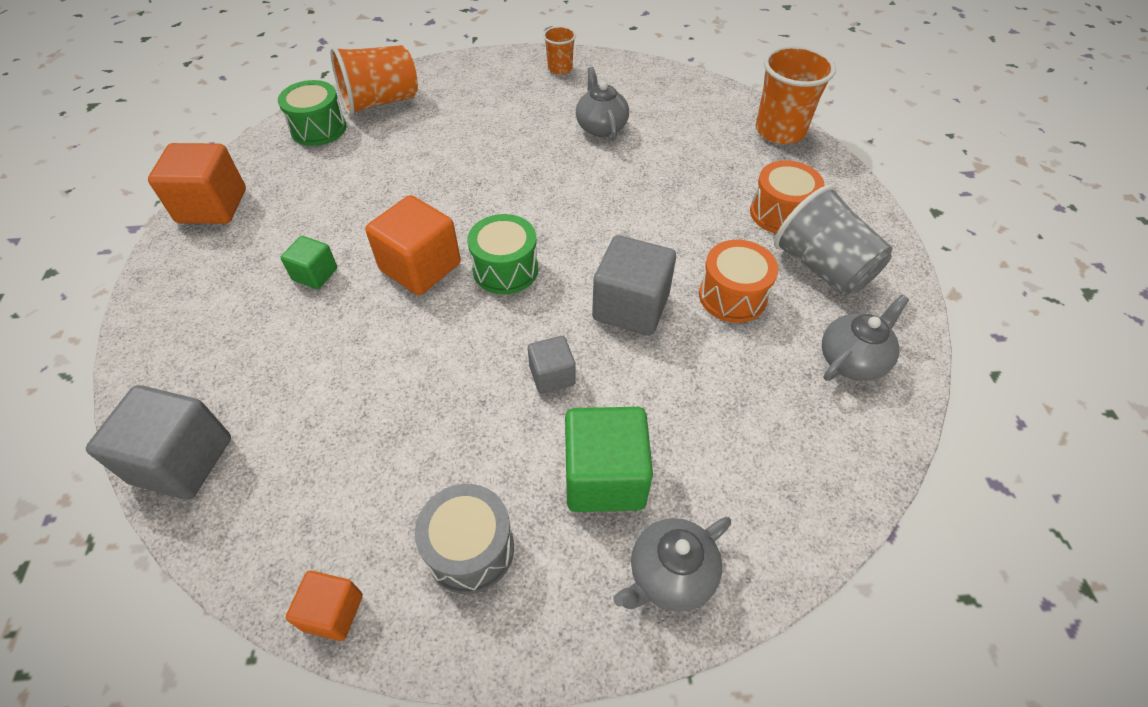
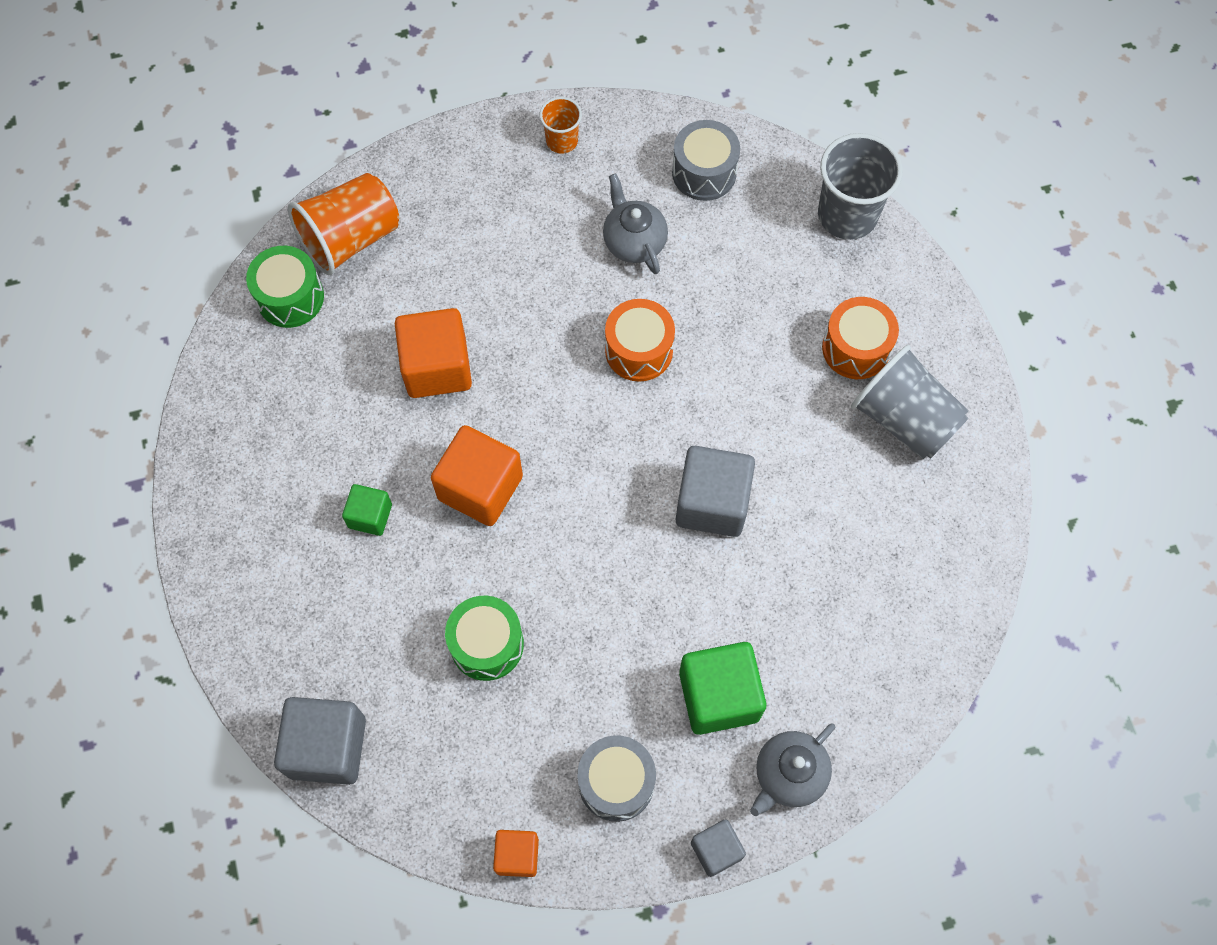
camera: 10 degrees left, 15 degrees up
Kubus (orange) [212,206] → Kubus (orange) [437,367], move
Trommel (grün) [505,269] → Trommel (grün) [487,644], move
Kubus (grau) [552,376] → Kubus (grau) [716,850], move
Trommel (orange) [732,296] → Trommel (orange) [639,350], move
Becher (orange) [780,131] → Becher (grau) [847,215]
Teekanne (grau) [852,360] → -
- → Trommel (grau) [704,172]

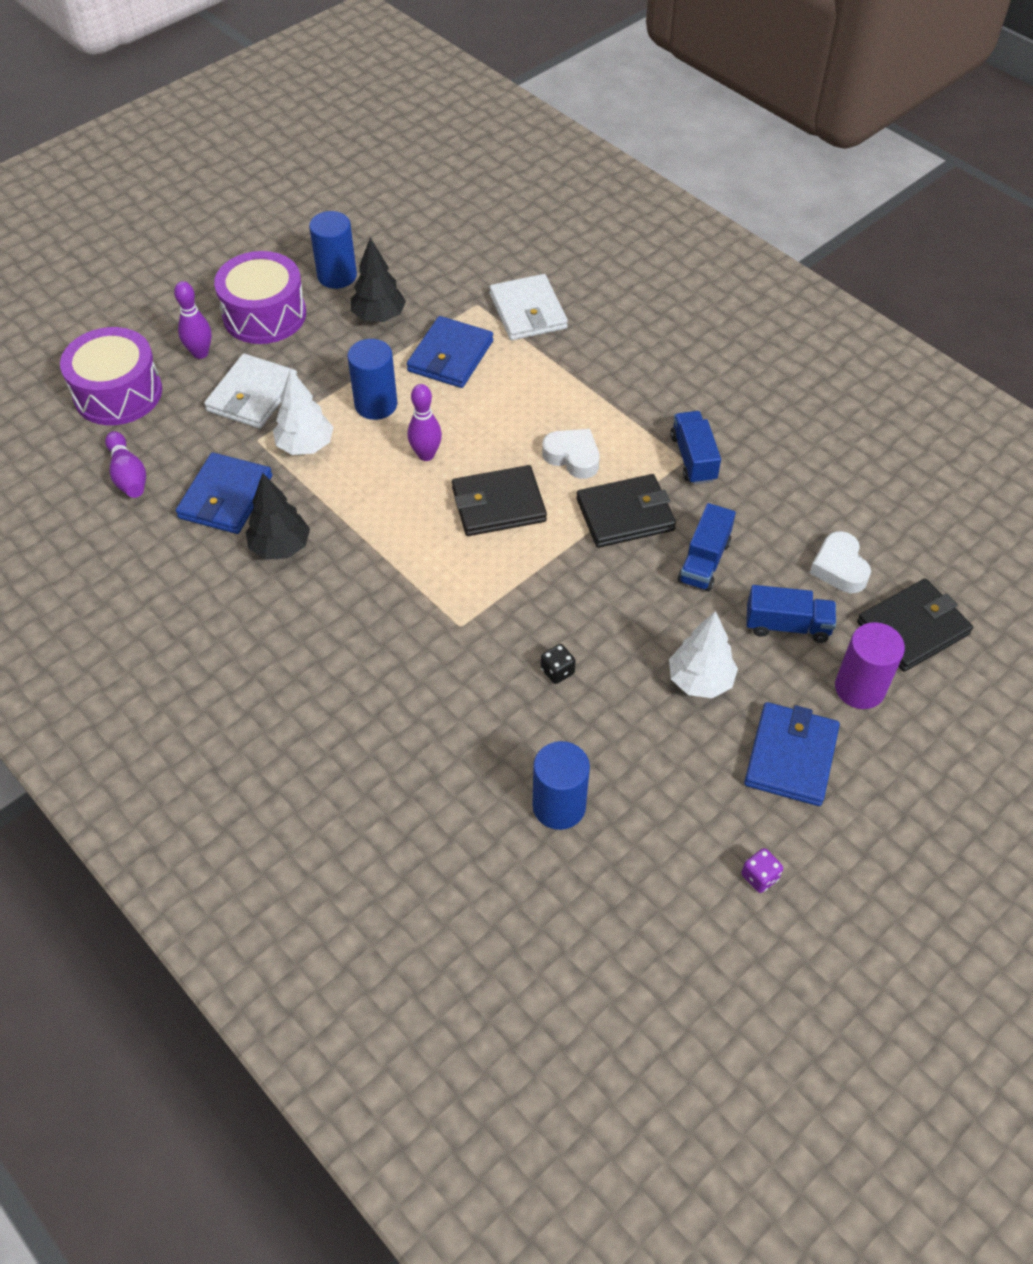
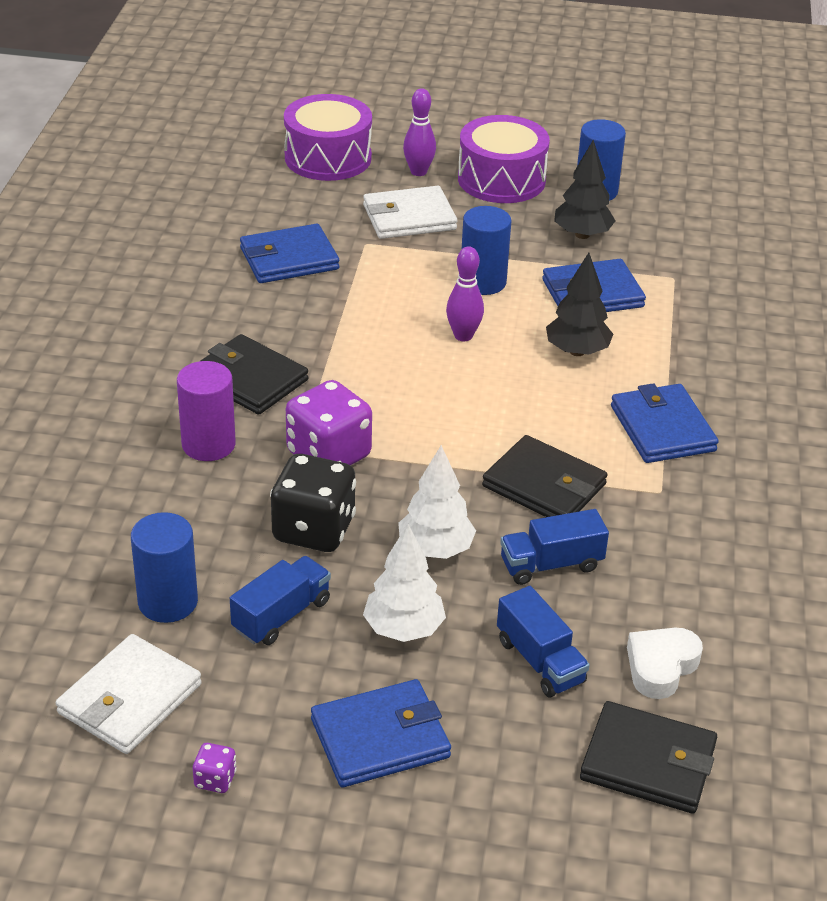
camera: 50 degrees right, 15 degrees down
Bowlingkegel (lila) [128,475] → -
Baum (schwarz) [280,547] → Baum (schwarz) [577,351], move
Baum (weiß) [305,446] → Baum (weiß) [435,549], move
Geldbörse (schwarz) [498,504] → Geldbörse (schwarz) [249,379], move
Geldbörse (weiß) [528,311] → Geldbörse (weiß) [130,699], move
Spielwürfel (schwarz) [557,671] → Spielwürfel (schwarz) [314,530], x2.29
Herz (weiß) [573,457] → -
Lastwagen (blau) [693,458] → Lastwagen (blau) [281,615], move
Vollzylinder (lila) [859,688] → Vollzylinder (lila) [208,444], move
- → Spielwürfel (lila) [328,455]
- → Geldbörse (blau) [662,428]

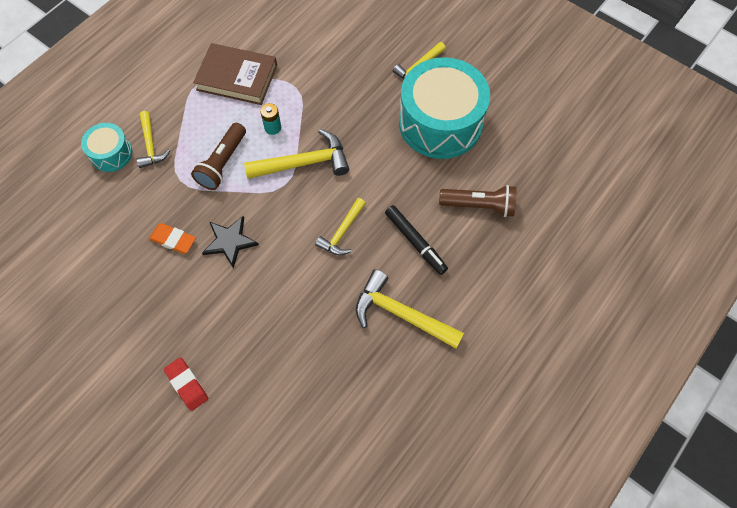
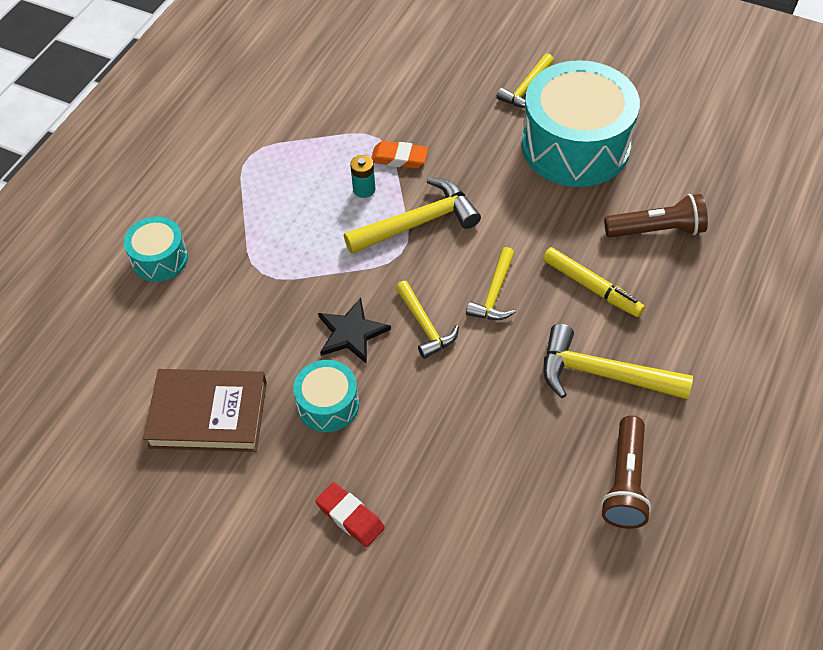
camera: 10 degrees left, 10 degrees down
Hammer (gelb) [150,145] → Hammer (gelb) [425,326], move
Radiergummi (orange) [173,240] → Radiergummi (orange) [399,158], move
Taschenlampe (braun) [223,163] → Taschenlampe (braun) [625,482], move
Buch (braun) [237,77] → Buch (braun) [208,414], move
Filzstift (schwarz) [415,242] → Filzstift (gelb) [591,287]
- → Trommel (türkis) [328,404]

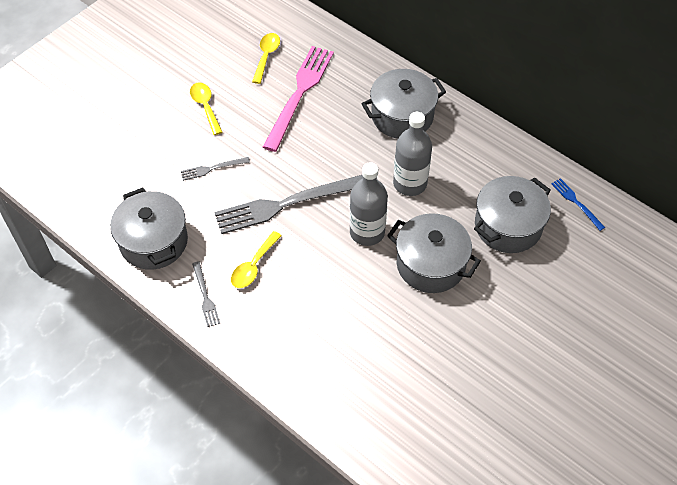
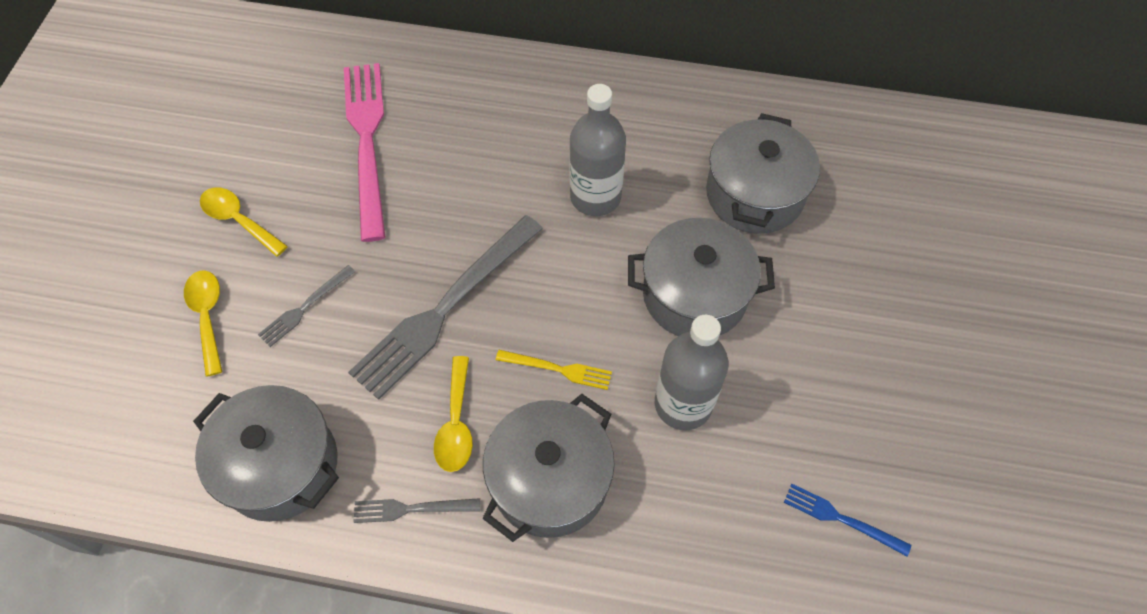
camera: 30 degrees left, 5 degrees up
Gabel (grau) [205,296] → Gabel (grau) [412,509], 135 degrees clockwise
Löffel (gelb) [266,56] → Löffel (gelb) [208,317], move
Flasche (grau) [367,232] → Flasche (grau) [683,404], move
Kochtopf (grau) [402,116] → Kochtopf (grau) [550,480], move
Gabel (blau) [576,203] → Gabel (blau) [842,519], move
- → Gabel (gelb) [557,369]

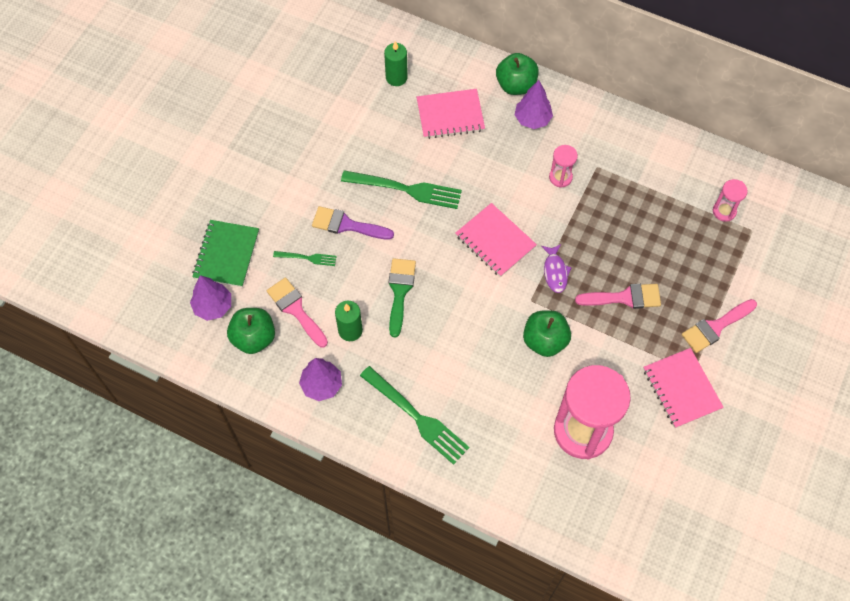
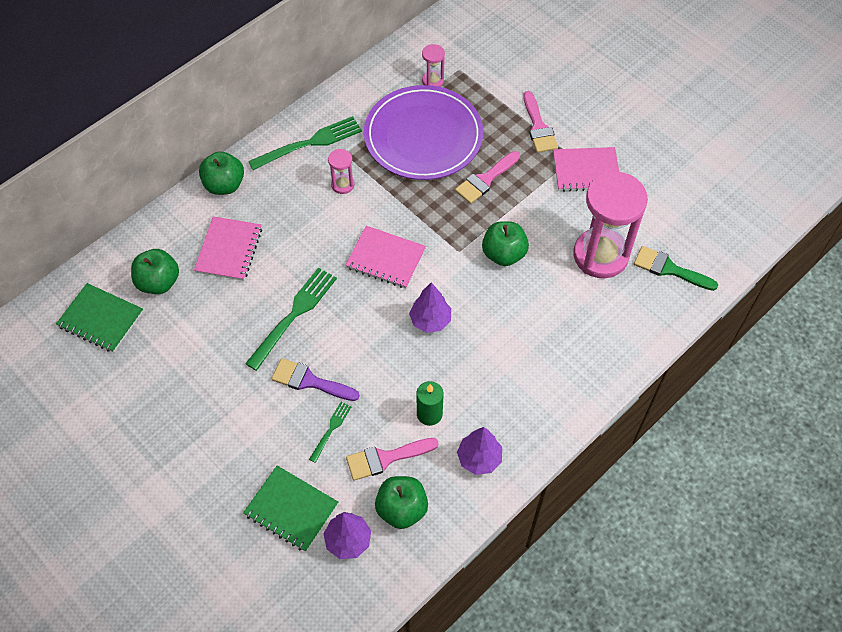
camera: 70 degrees left, 5 degrees down
Pinsel (lila) [347,225] → Pinsel (lila) [309,381], 75 degrees clockwise
Gabel (grün) [416,417] → Gabel (grün) [309,143], move
Kerze (grün) [396,77] → Apfel (grün) [159,282]
Pinsel (grün) [400,291] → Pinsel (grün) [669,269], move
Notizbuch (rosa) [495,241] → Notizbuch (rosa) [386,258], 45 degrees clockwise
Baum (lila) [532,119] → Baum (lila) [430,320], move
Fisch (lila) [555,272] → -
Pinsel (rosa) [624,297] → Pinsel (rosa) [485,180], 150 degrees counterclockwise
- → Notizbuch (grün) [101,319]
- → Teller (lila) [423,136]

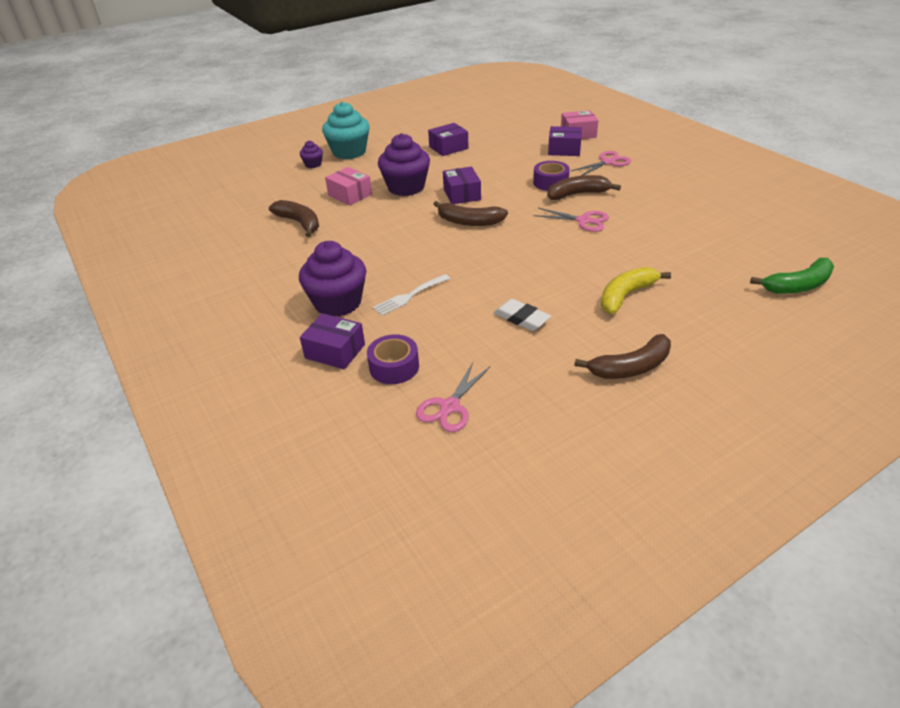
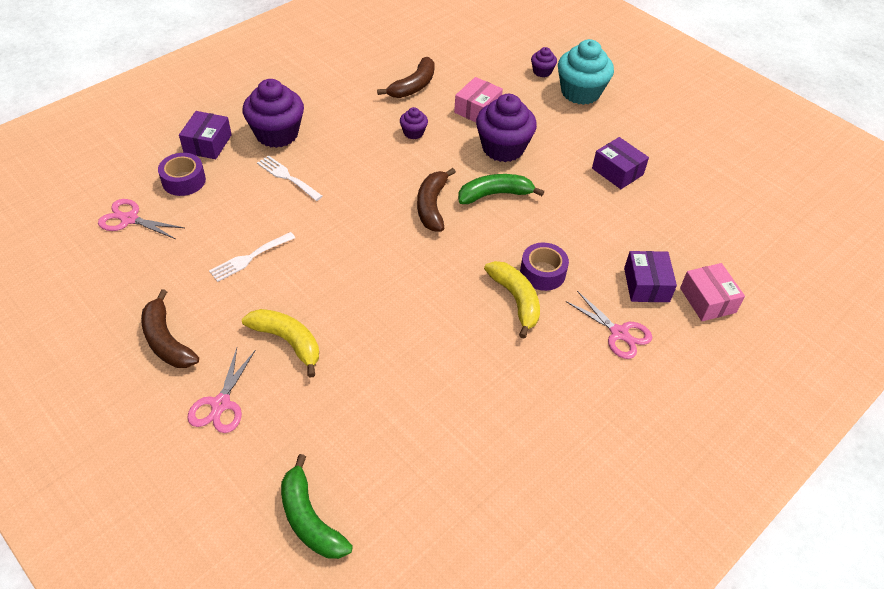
camera: 75 degrees right, 10 degrees up
Schachtel (lila) [462,194] → Banane (grün) [495,194]
Radiergummi (weiß) [521,318] → Gabel (weiß) [249,258]
Schere (rosa) [583,221] → Schere (rosa) [221,404], move
Banane (braun) [578,194] → Banane (gelb) [515,300]
- → Muffin (lila) [413,133]

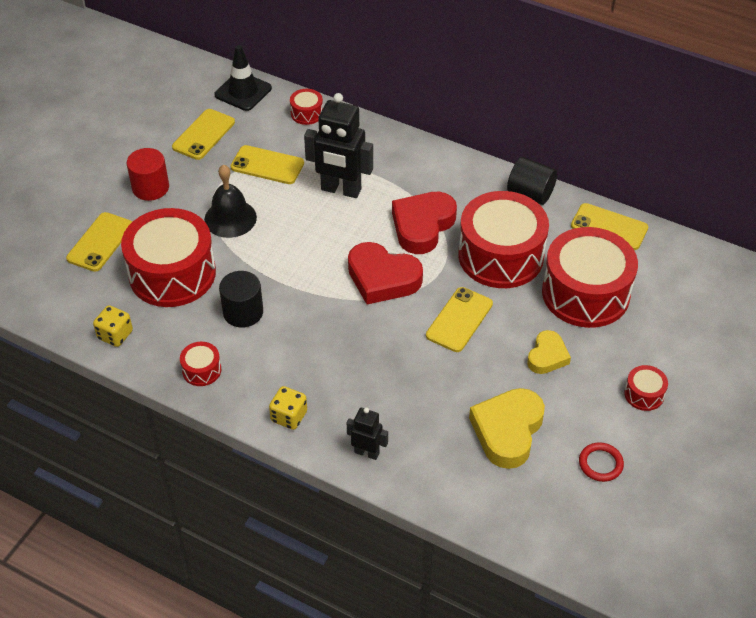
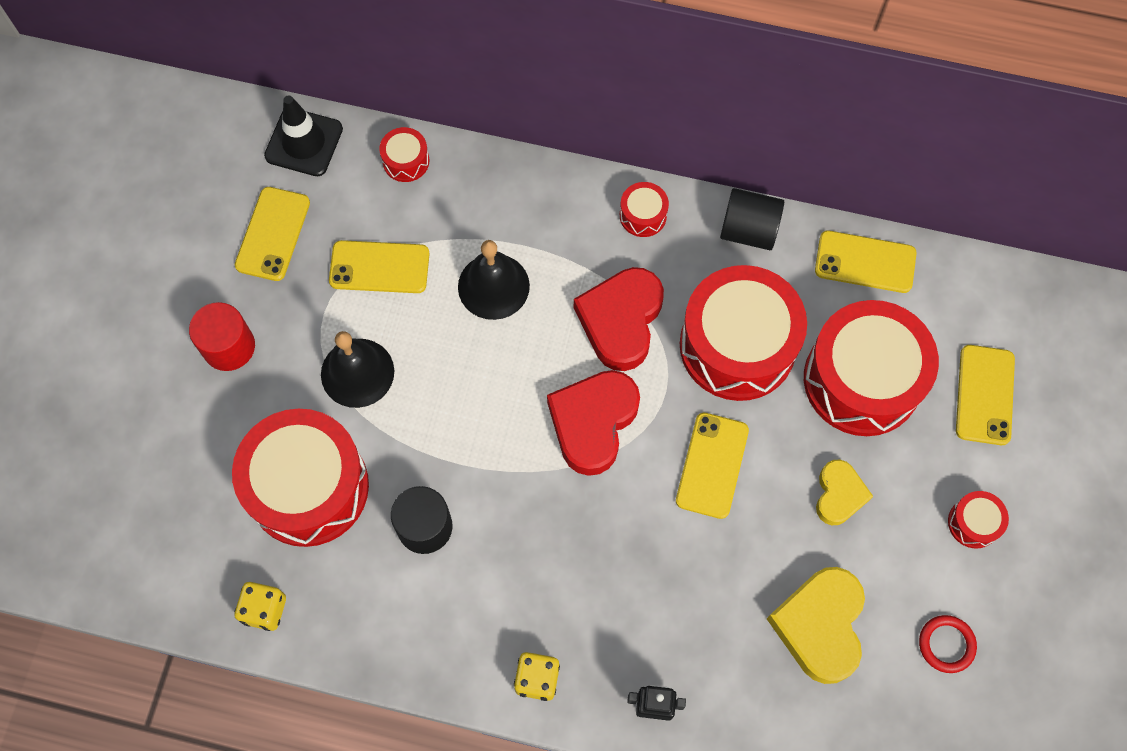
camera: 15 degrees left, 20 degrees up
Handy (gelb) [100,242] → Handy (gelb) [985,395], move
Trommel (rot) [201,370] → Trommel (rot) [643,215], move
Roboter (schwarz) [341,190] → Glocke (schwarz) [493,286]
Herz (rot) [382,278] → Herz (rot) [593,423], 105 degrees clockwise

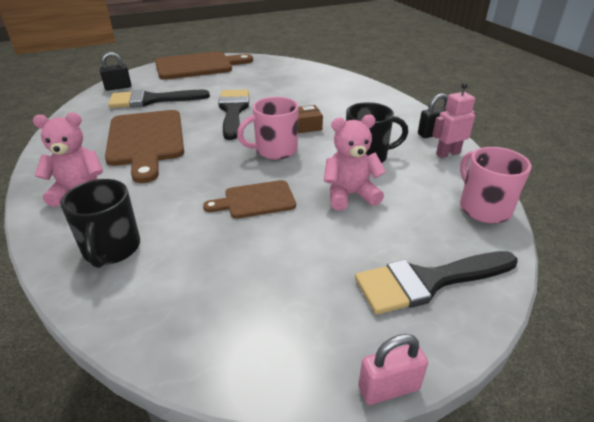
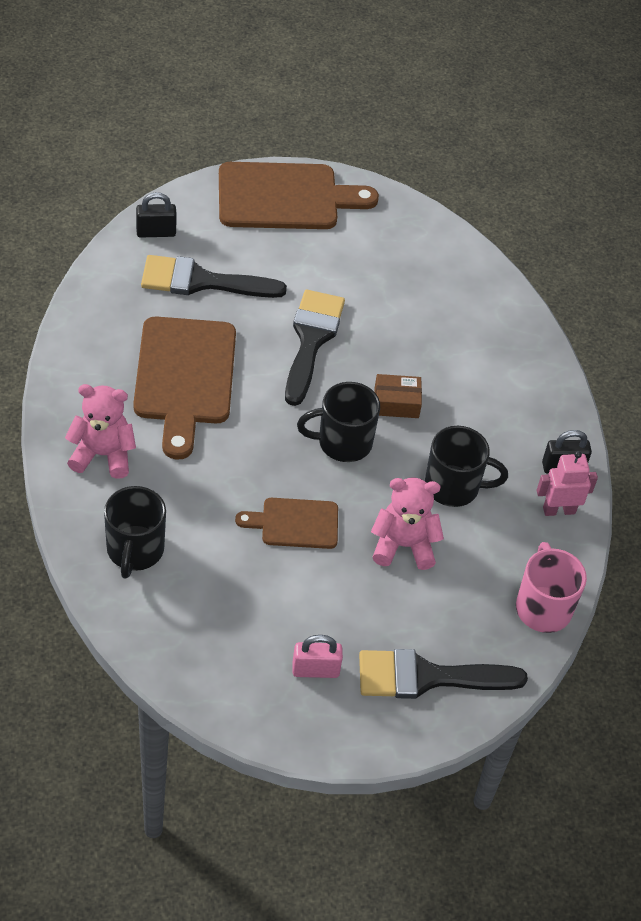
camera: 10 degrees right, 15 degrees up
Tasse (rosa) [275,150] → Tasse (schwarz) [343,442]
Vorhängeschloss (rosa) [388,388] → Vorhängeschloss (rosa) [315,670], move

